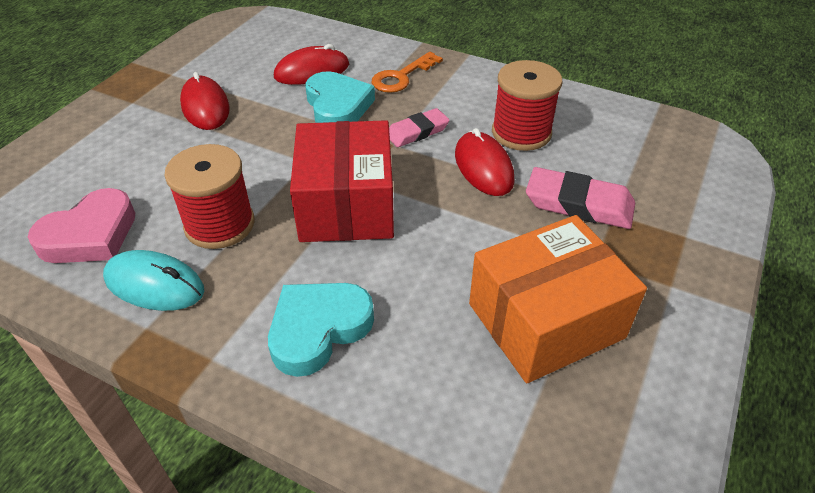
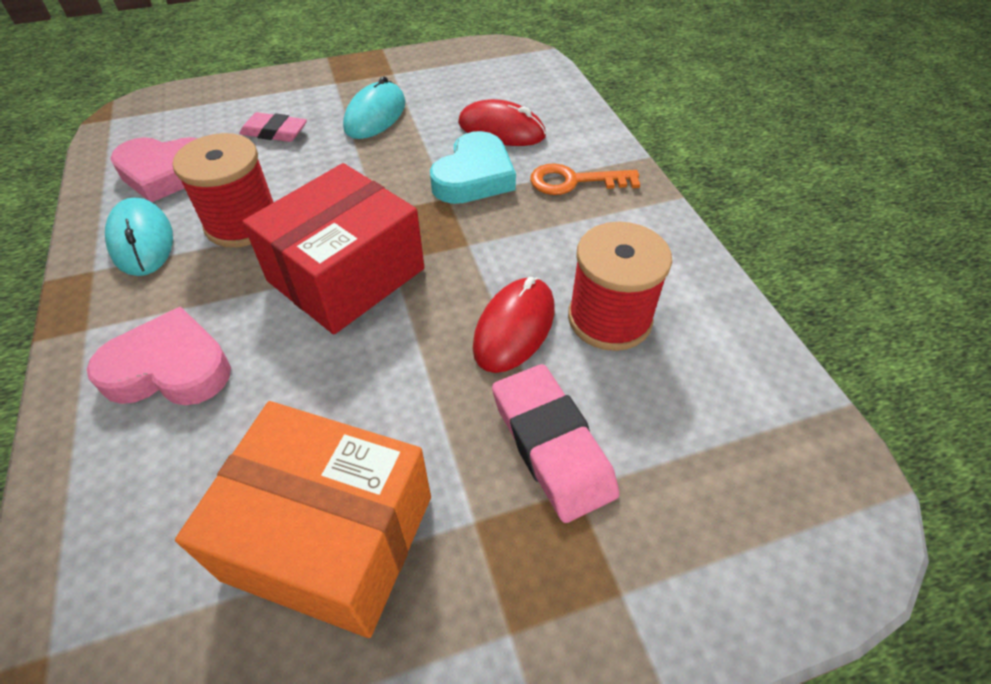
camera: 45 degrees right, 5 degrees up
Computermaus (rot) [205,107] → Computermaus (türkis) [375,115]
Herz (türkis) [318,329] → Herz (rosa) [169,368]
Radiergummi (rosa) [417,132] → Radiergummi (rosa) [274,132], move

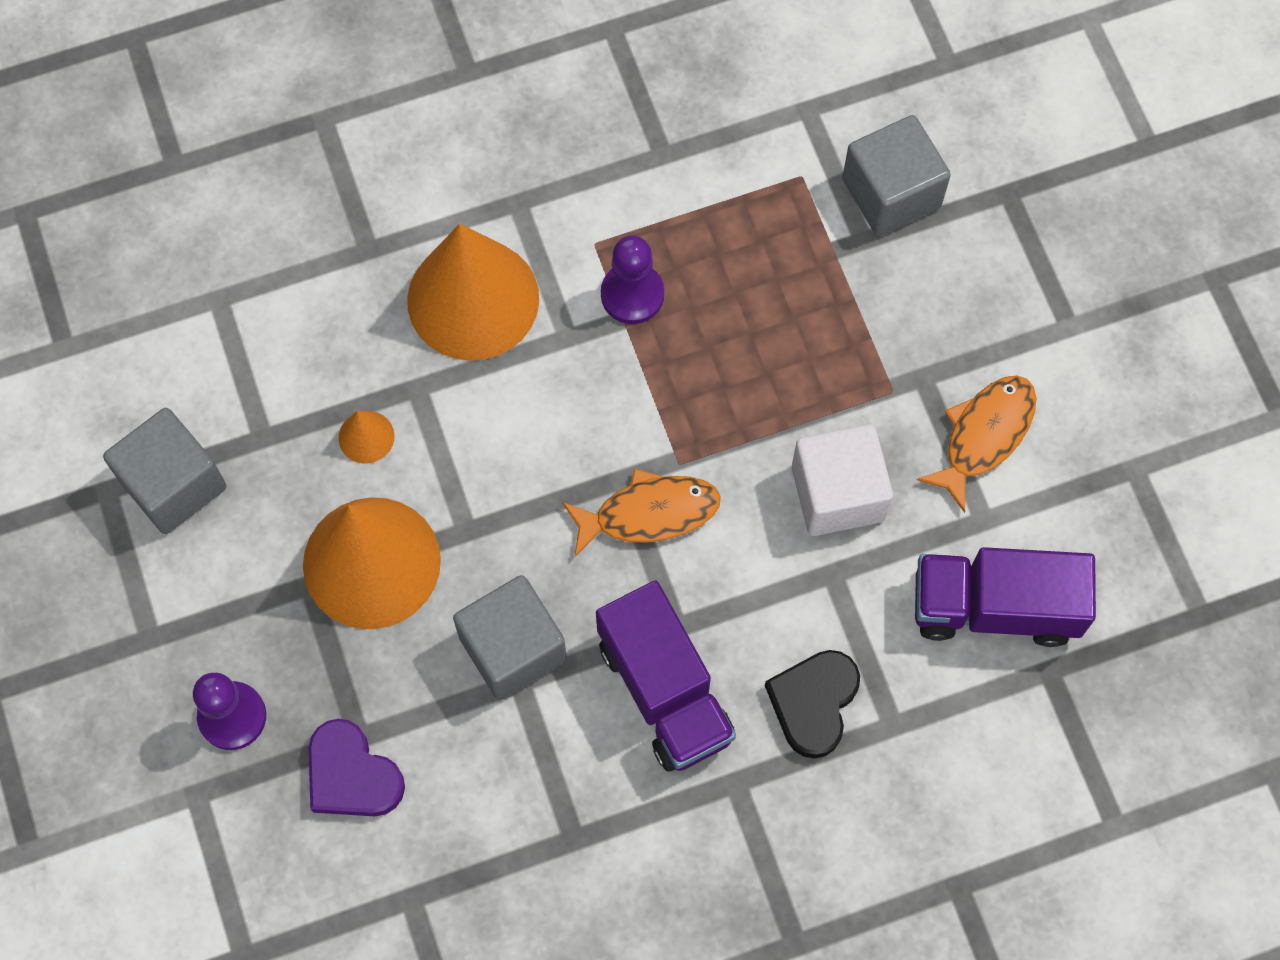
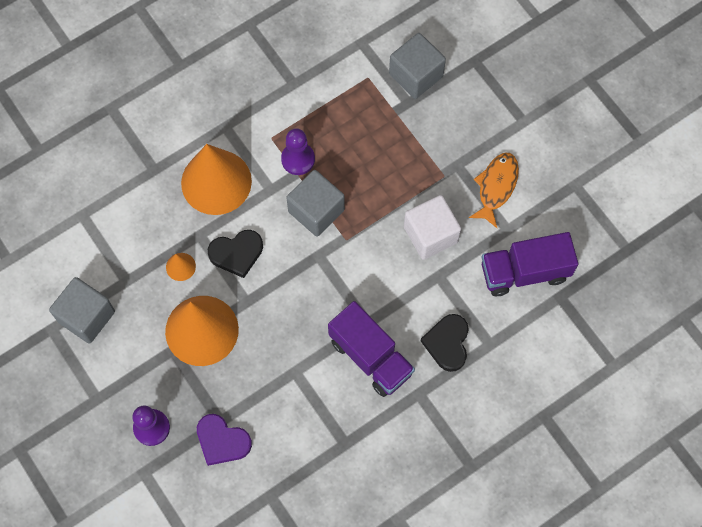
camera: 15 degrees left, 0 degrees up
Kubus (grau) [513,648] → Kubus (grau) [316,211], move
Fisch (orange) [649,513] → -
- → Herz (schwarz) [236,254]

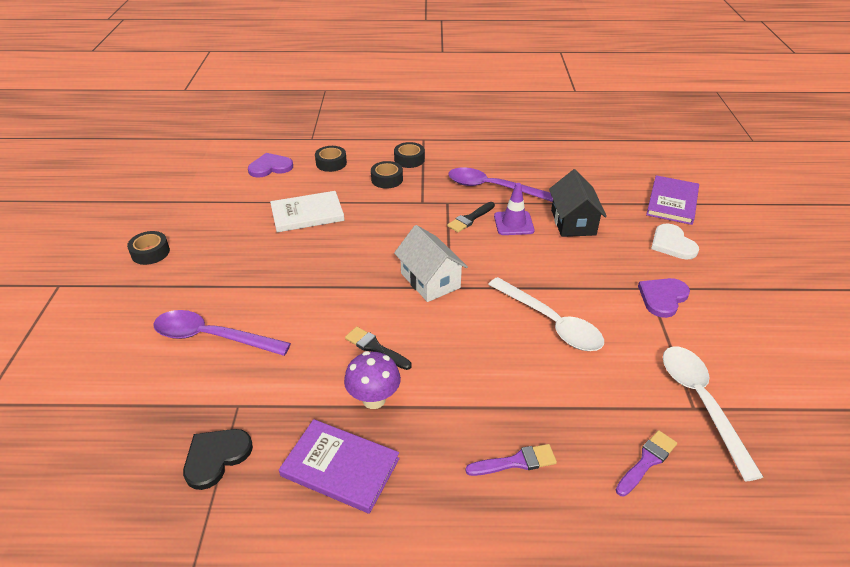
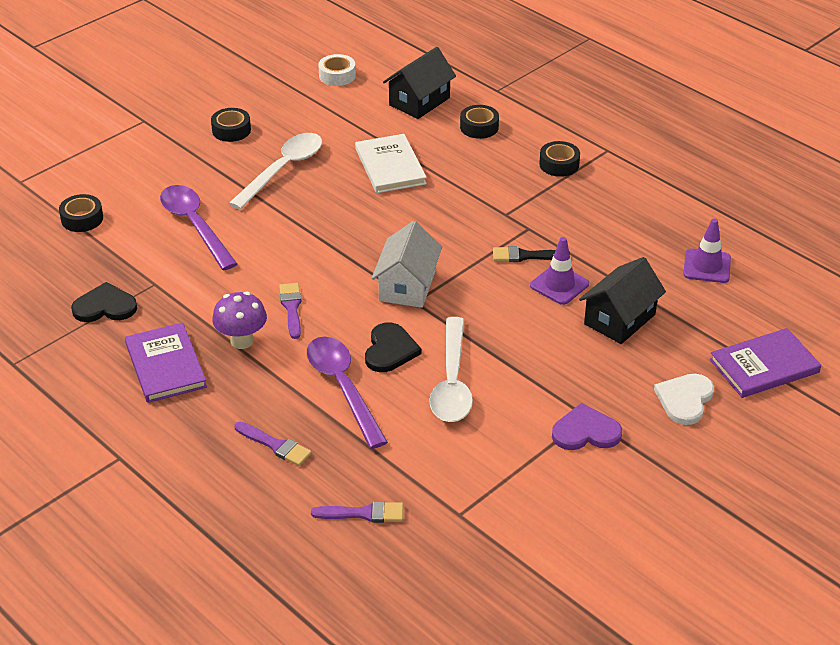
camera: 45 degrees right, 0 degrees up
Herz (lila) [270,167] → Haus (schwarz) [419,101]
Buch (weiß) [307,214] → Buch (weiß) [390,166], 45 degrees clockwise
Pinsel (schwarz) [375,348] → Pinsel (lila) [291,308]
Klebeband (schwarz) [387,179] → Klebeband (schwarz) [82,219], move
Löffel (lila) [492,188] → Löffel (lila) [343,388], move
Löffel (weiß) [701,403] → Löffel (weiß) [283,170], move
- → Klebeband (weiß) [337,75]
- → Herz (schwarz) [390,350]
- → Leitkegel (lila) [707,266]

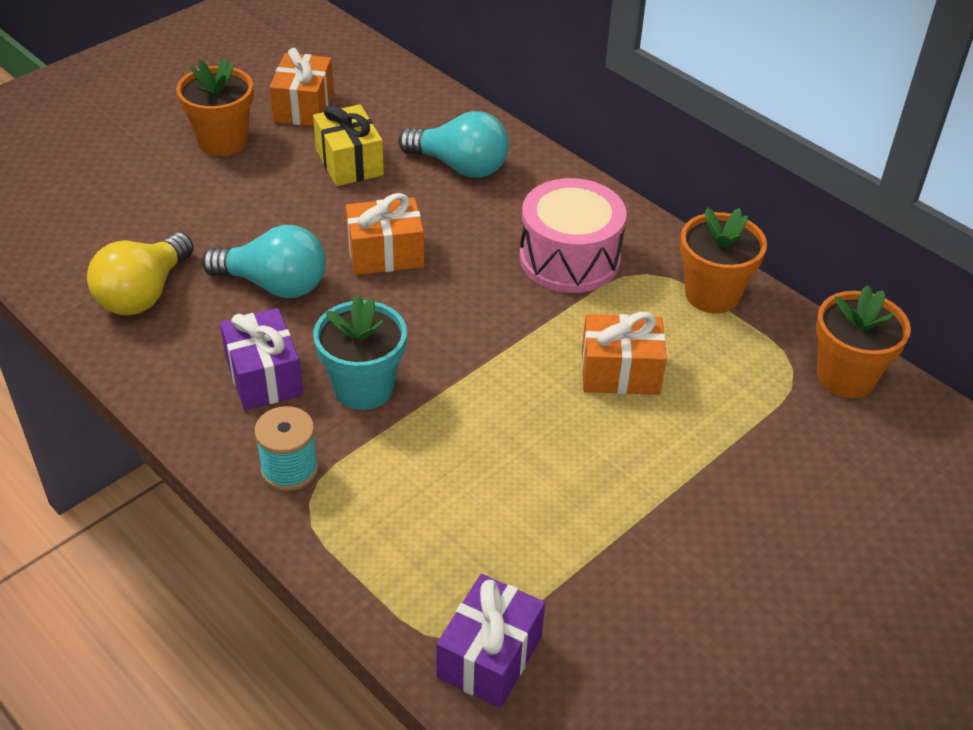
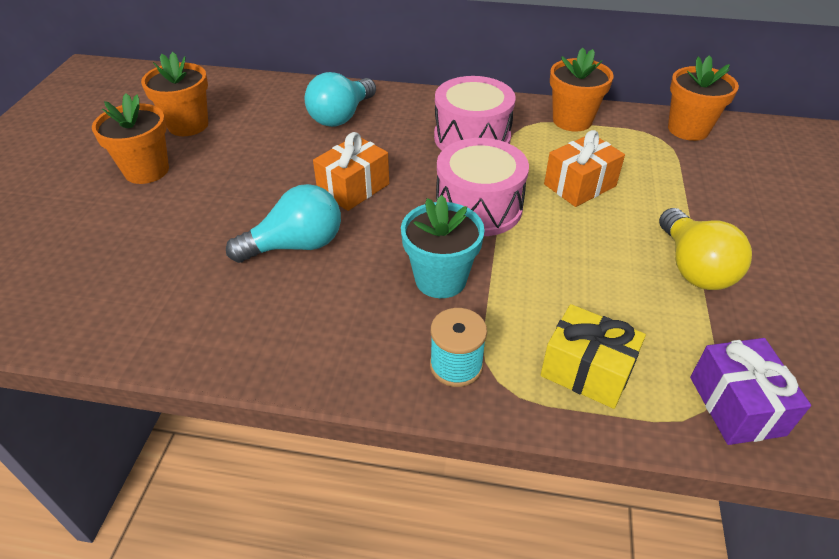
camera: 35 degrees left, 0 degrees up
Glühbirne (gelb) [144,294] → Glühbirne (gelb) [693,267], move
Geschenk (lila) [264,376] → -
Geschenk (orange) [304,107] → Blumentopf (orange) [188,125]
Geschenk (gelb) [349,162] → Geschenk (gelb) [586,371], move
Glühbirne (türkis) [460,166] → Glühbirne (türkis) [341,116], 135 degrees clockwise
- → Trommel (rosa) [479,207]

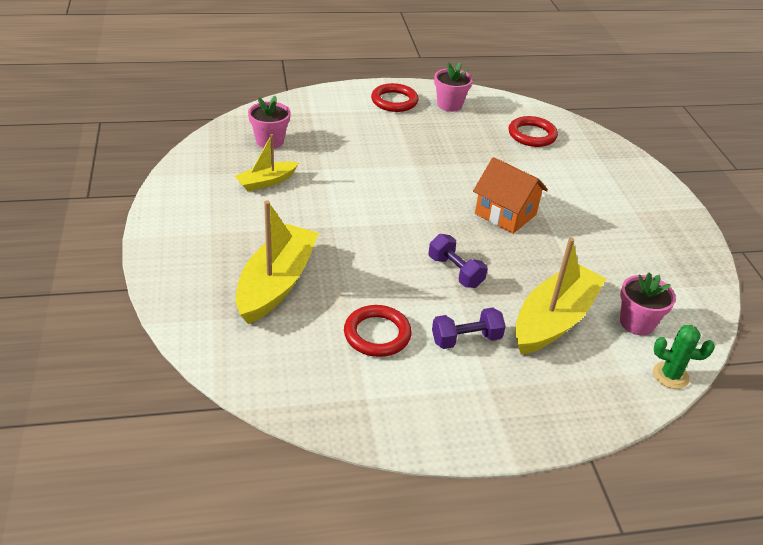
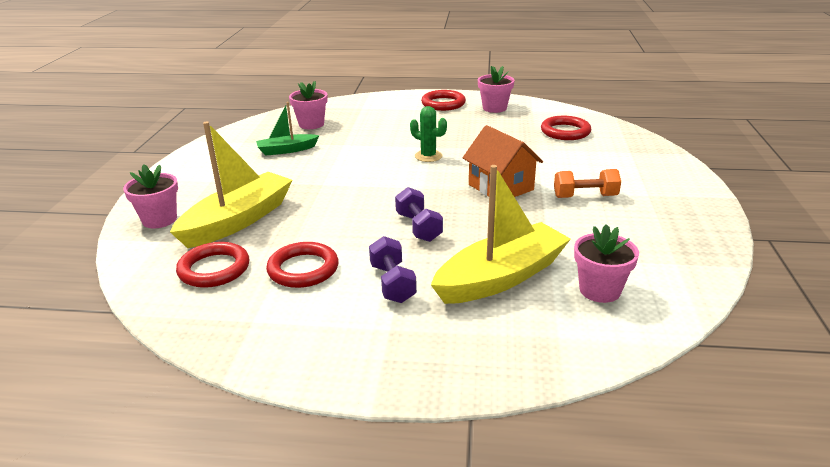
camera: 20 degrees right, 10 degrees down
Boot (gelb) [266,182] → Boot (grün) [287,150]
Hantel (lila) [466,339] → Hantel (lila) [392,283], 75 degrees clockwise
Kaktus (grün) [670,375] → Kaktus (grün) [428,156], move
- → Blumentopf (rosa) [159,220]
- → Ring (rot) [214,269]
- → Hantel (orange) [585,196]

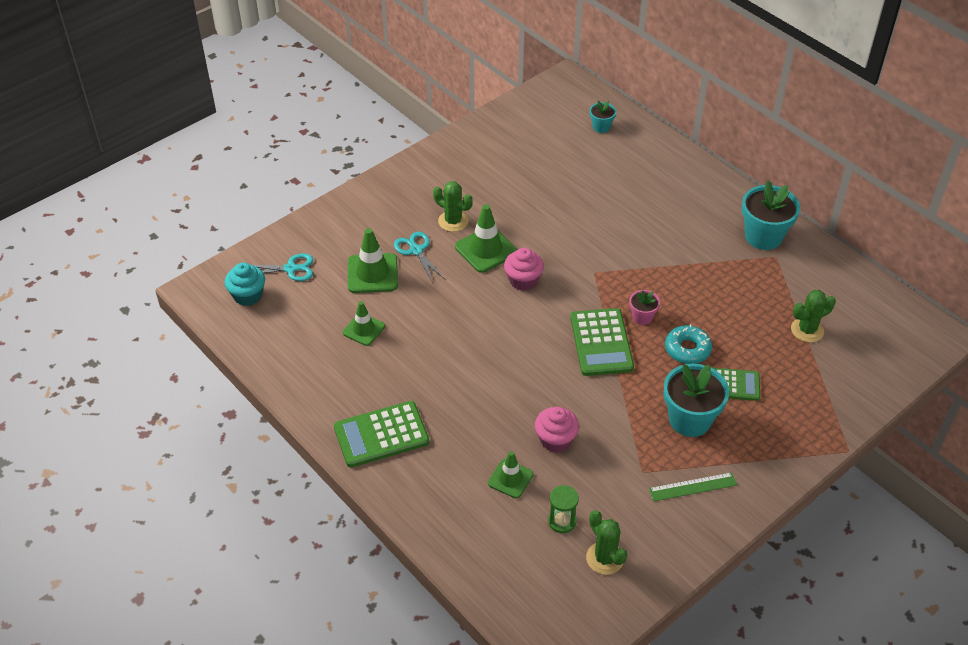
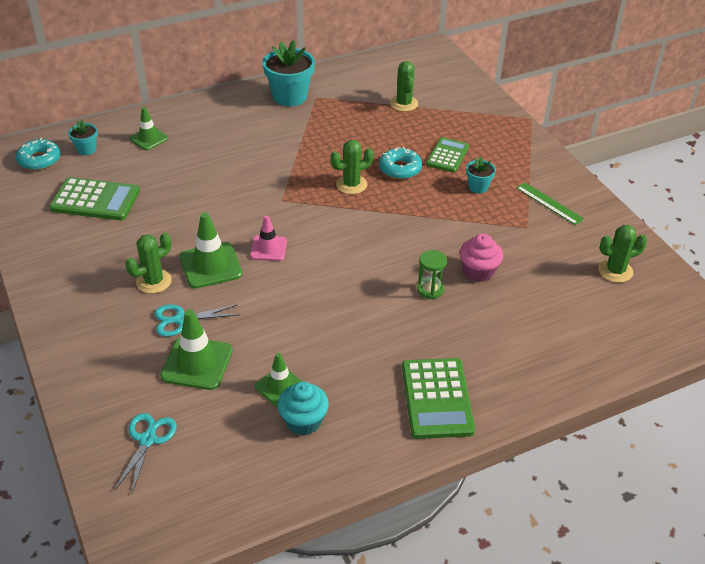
camera: 75 degrees left, 5 degrees down
Muffin (türkis) [248,295] → Muffin (türkis) [303,421], move
Leitkegel (grün) [510,479] → Leitkegel (grün) [149,138], move
Muffin (rosa) [523,280] → Leitkegel (rosa) [268,248]
Sanduhr (grün) [562,521] → Sanduhr (grün) [430,290], move
Taschenrechner (grün) [601,342] → Taschenrechner (grün) [95,200], move
Blumentopf (rosa) [642,317] → Kaktus (grün) [351,184]
Lineal (grün) [692,487] → Lineal (grün) [549,203], 45 degrees counterclockwise
Blumentopf (türkis) [690,419] → Blumentopf (türkis) [478,187], x0.51
- → Donut (türkis) [39,160]

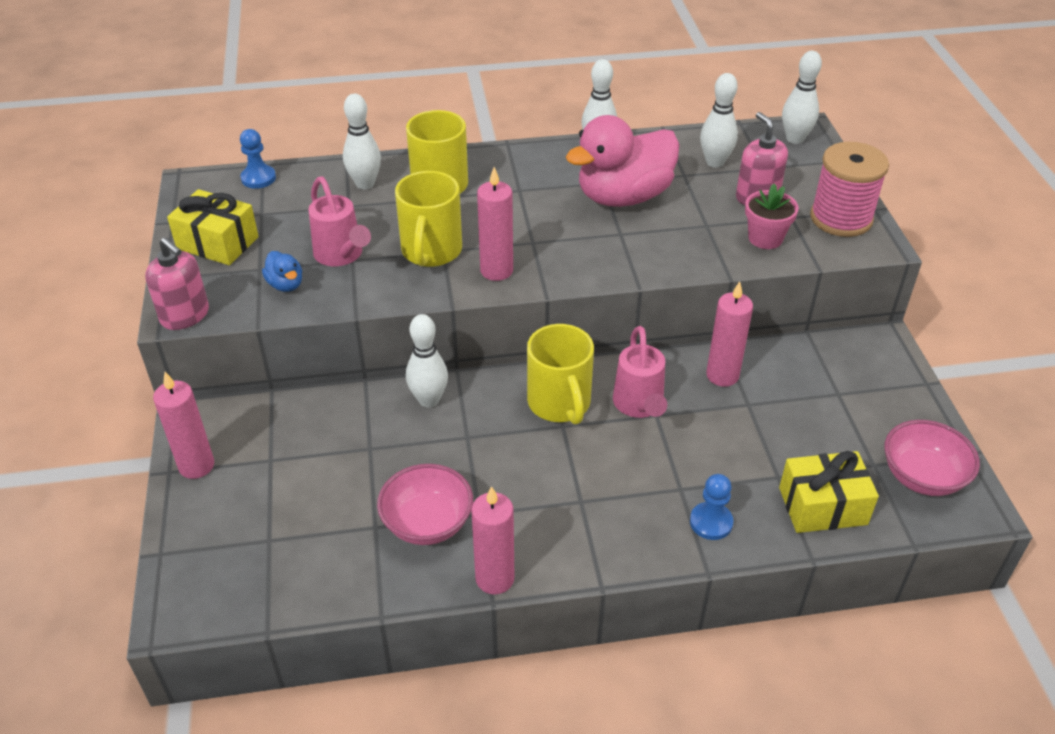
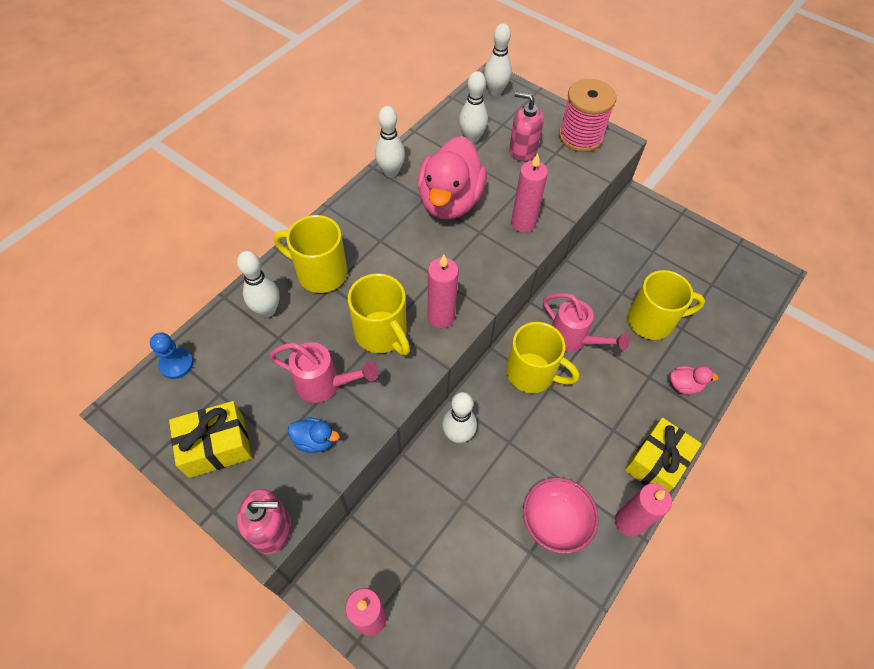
camera: 45 degrees left, 15 degrees up
Bauer (blau) [711,522] → Ente (rosa) [684,385]
Kerze (rosa) [722,375] → Kerze (rosa) [523,223], move
Blumentopf (rosa) [765,238] → -
Geschenk (gelb) [822,506] → Geschenk (gelb) [656,462], move
Schüssel (rosa) [922,476] → -
- → Tasse (gelb) [652,321]

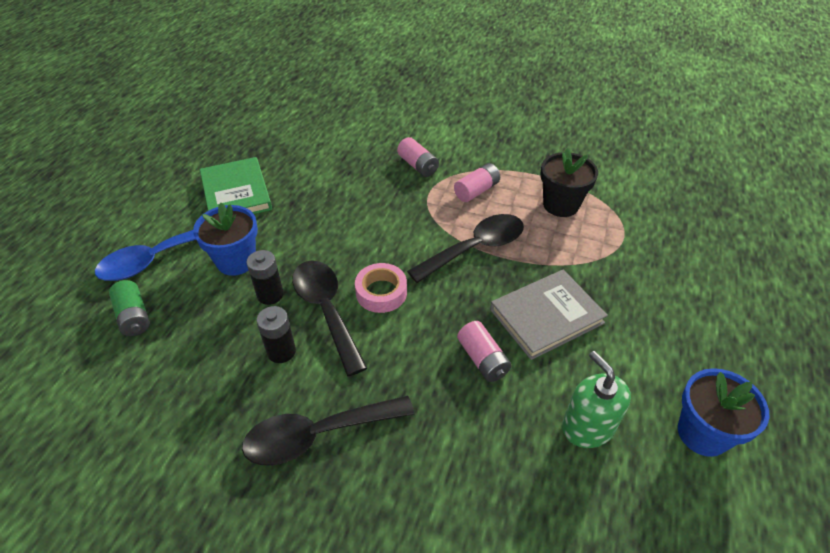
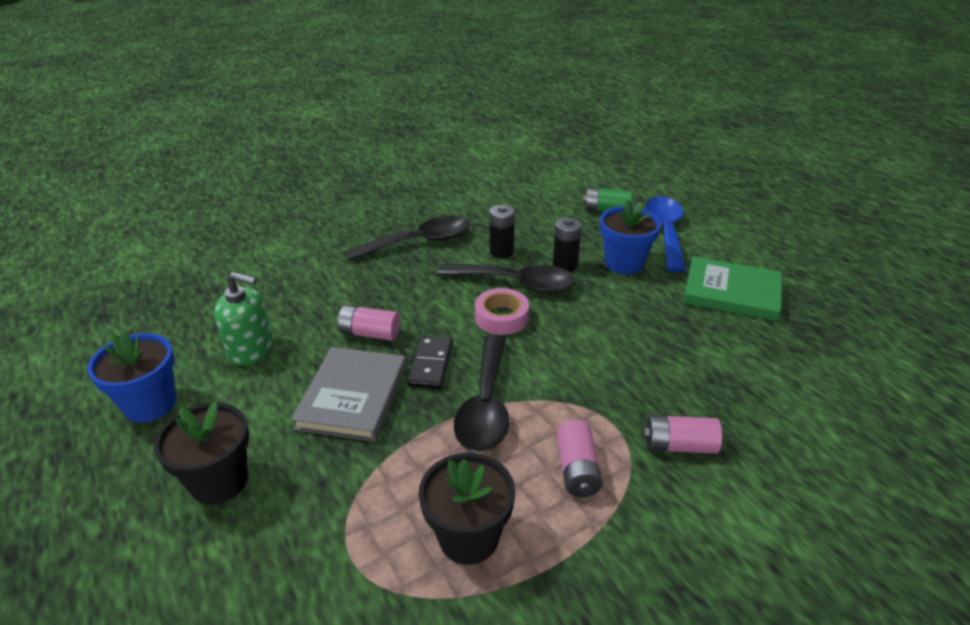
camera: 130 degrees right, 10 degrees down
Löffel (schwarz) [318,434] → Löffel (schwarz) [418,242], 45 degrees clockwise
- → Blumentopf (schwarz) [219,481]
- → Dominostein (schwarz) [431,365]

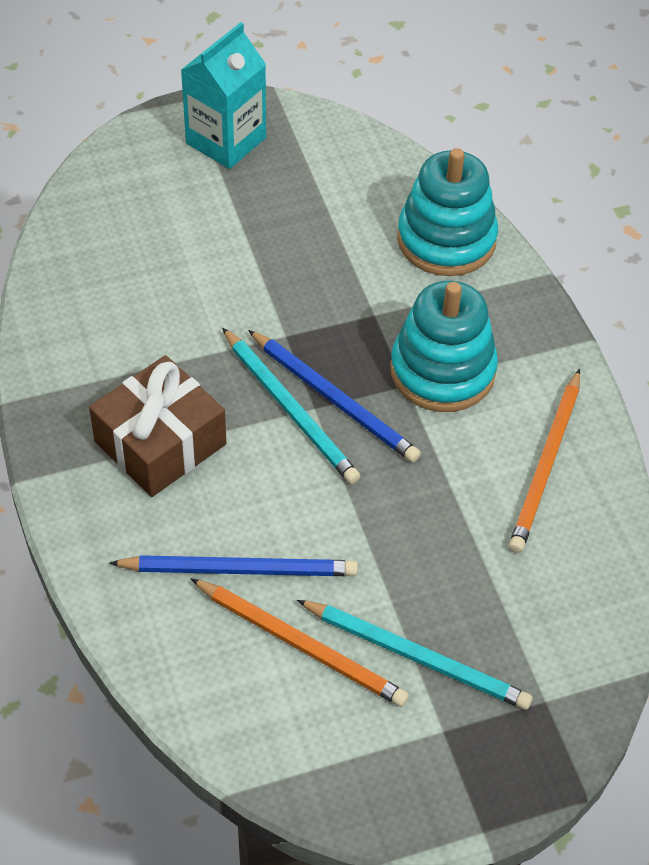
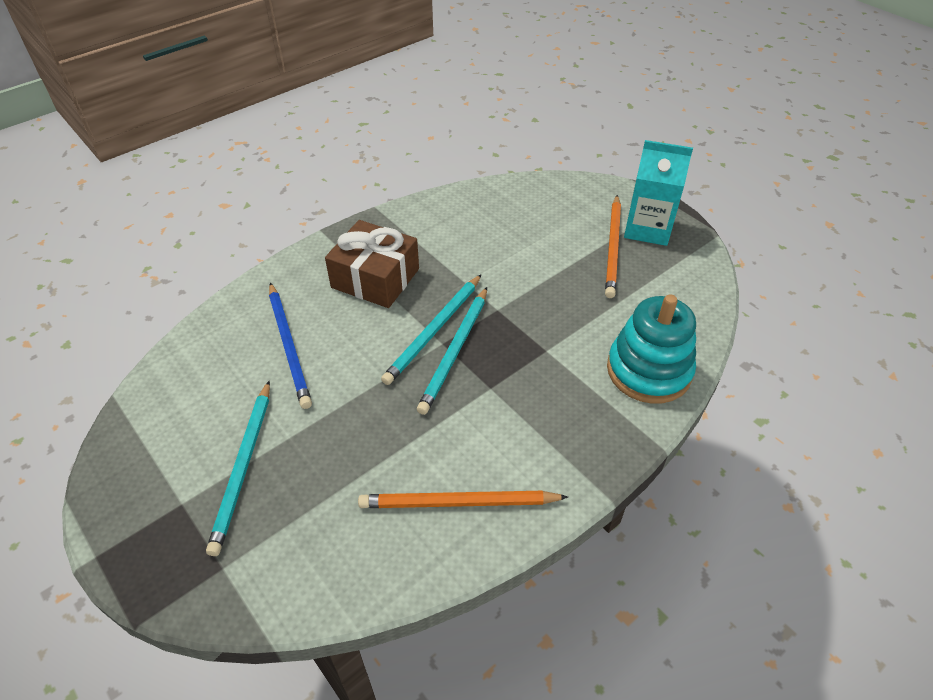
camera: 70 degrees right, 5 degrees down
Bleistift (orange) [301,645] → Bleistift (orange) [613,248], move
Bleistift (blau) [334,399] → Bleistift (türkis) [455,351]
Stapelspielzeug (türkis) [442,371] → -

